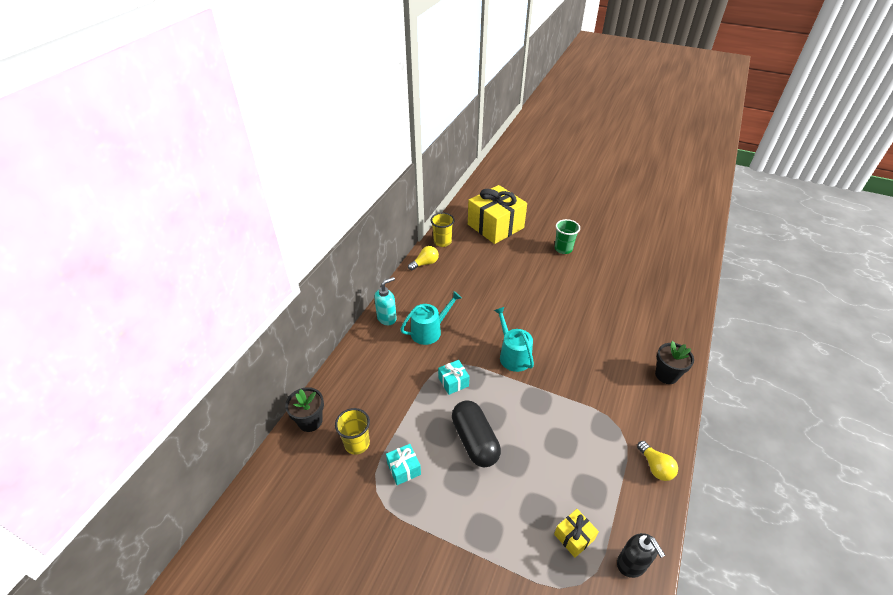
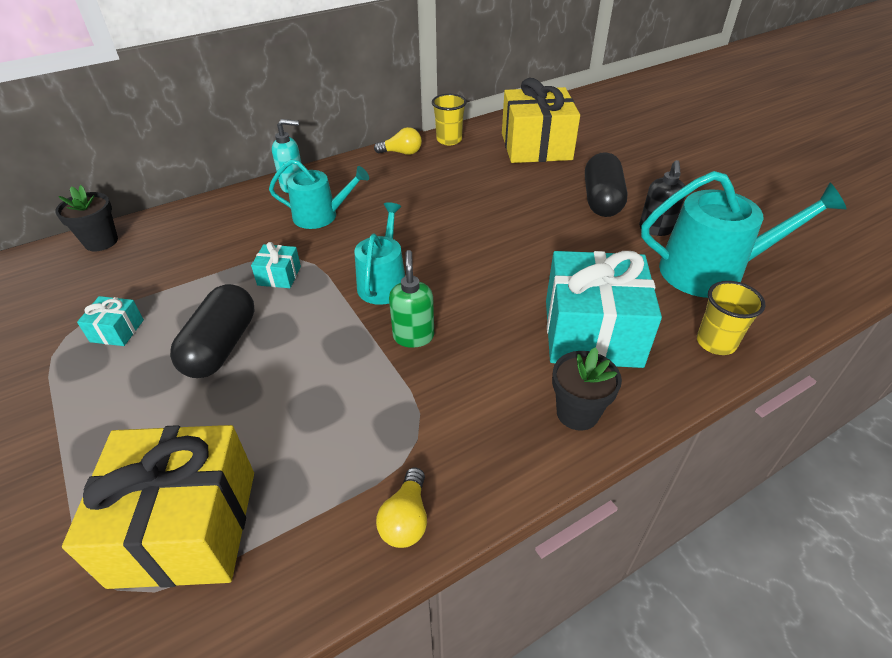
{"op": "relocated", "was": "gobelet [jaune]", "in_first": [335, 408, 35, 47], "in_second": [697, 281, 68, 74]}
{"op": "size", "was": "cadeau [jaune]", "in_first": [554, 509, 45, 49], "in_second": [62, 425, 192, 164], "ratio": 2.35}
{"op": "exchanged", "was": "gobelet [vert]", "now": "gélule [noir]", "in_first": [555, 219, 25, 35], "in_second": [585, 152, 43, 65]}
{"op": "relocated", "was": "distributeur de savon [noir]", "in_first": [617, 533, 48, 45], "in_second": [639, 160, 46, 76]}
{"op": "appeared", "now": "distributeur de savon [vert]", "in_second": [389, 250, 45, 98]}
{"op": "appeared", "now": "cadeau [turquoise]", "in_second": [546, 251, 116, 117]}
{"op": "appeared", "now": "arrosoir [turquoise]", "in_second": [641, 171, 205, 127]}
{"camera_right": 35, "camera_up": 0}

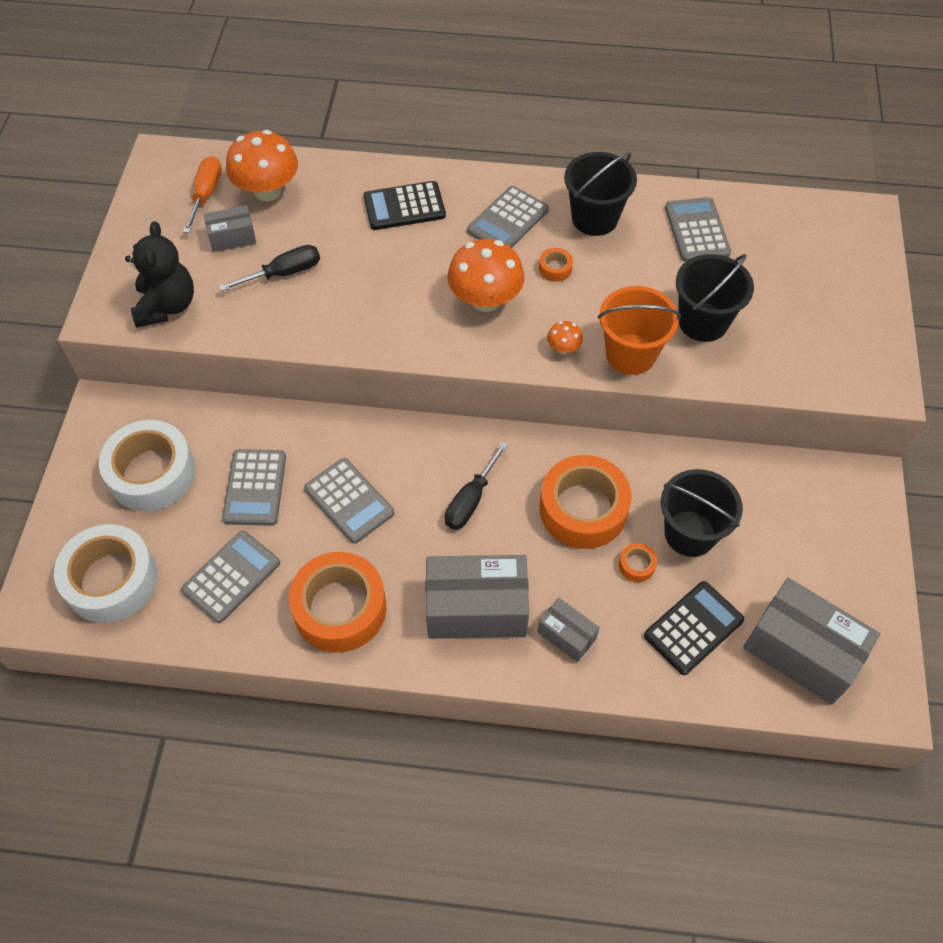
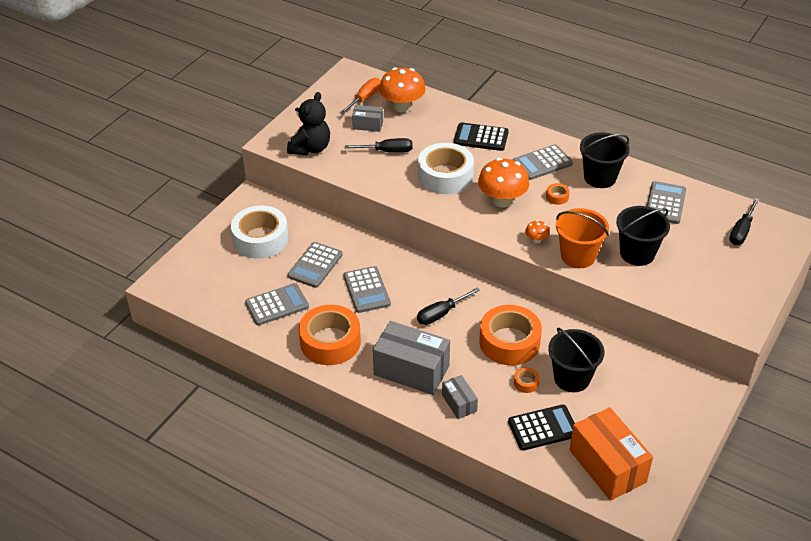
{"op": "relocated", "was": "ruban adhésif [blanc]", "in_first": [54, 524, 104, 99], "in_second": [418, 143, 56, 51]}
{"op": "colour", "was": "boîte [gris]", "now": "boîte [orange]", "in_first": [743, 578, 137, 127], "in_second": [569, 407, 84, 94]}
{"op": "appeared", "now": "tournevis [noir]", "in_second": [729, 198, 31, 47]}
{"camera_right": 25, "camera_up": -15}

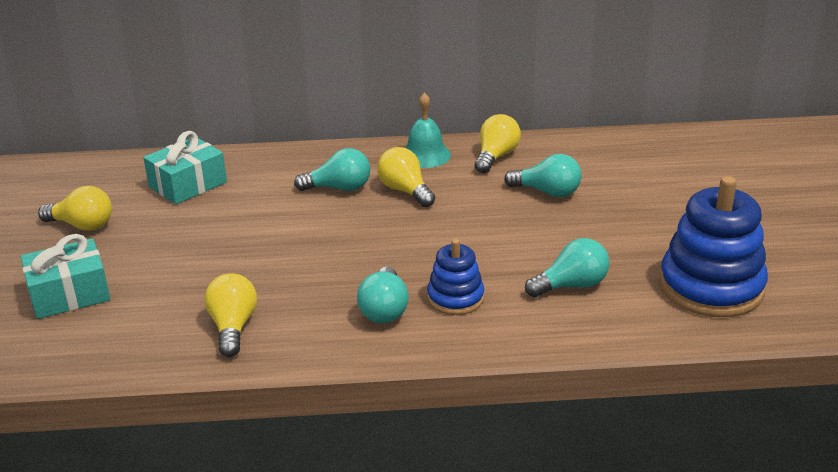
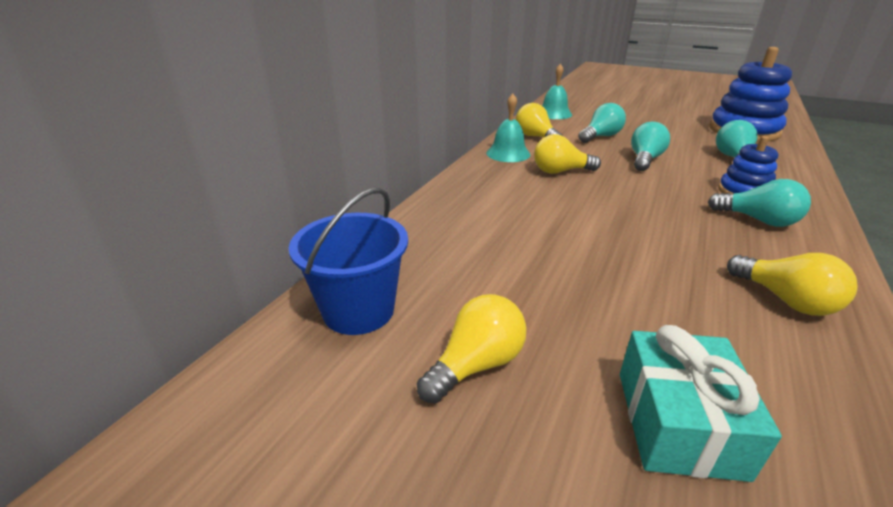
{"op": "missing", "was": "cadeau [turquoise]", "in_first": [143, 131, 84, 73]}
{"op": "spun", "was": "ampoule [jaune]", "in_first": [205, 273, 52, 84], "in_second": [727, 253, 131, 63], "clockwise": -150}
{"op": "relocated", "was": "ampoule [turquoise]", "in_first": [294, 148, 77, 43], "in_second": [631, 122, 39, 49]}
{"op": "appeared", "now": "seau [bleu]", "in_second": [289, 188, 119, 147]}
{"op": "appeared", "now": "cloche [turquoise]", "in_second": [542, 64, 30, 55]}
{"camera_right": -60, "camera_up": 0}

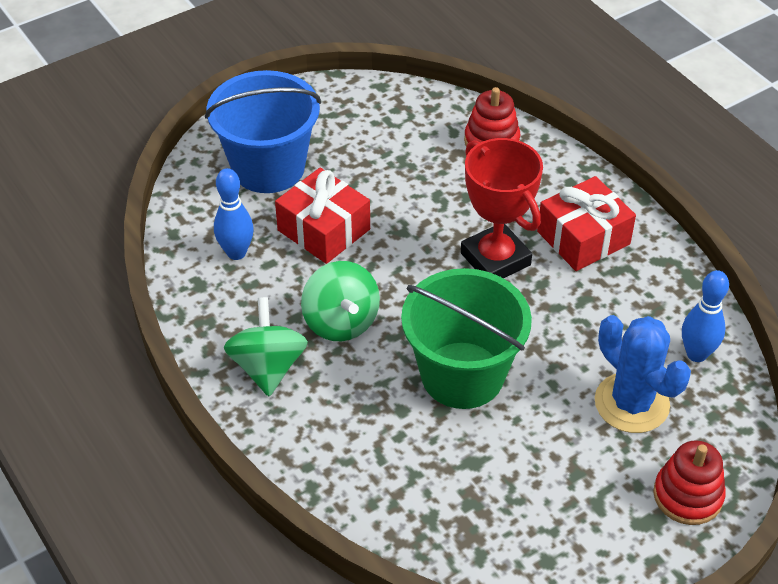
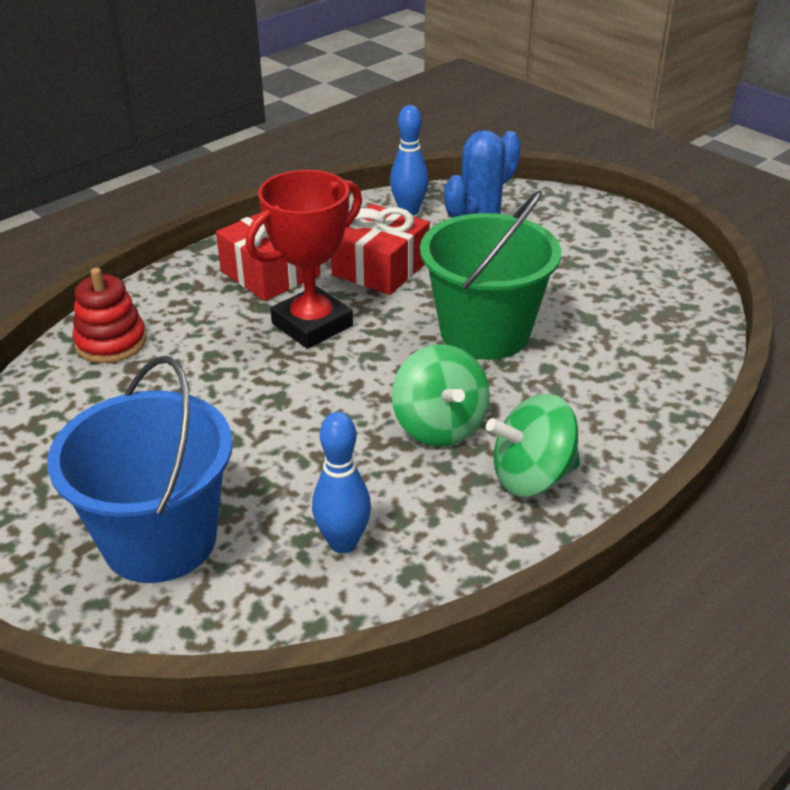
{"op": "relocated", "was": "cadeau [rouge]", "in_first": [275, 168, 95, 96], "in_second": [331, 204, 99, 91]}
{"op": "spun", "was": "toupie [vert]", "in_first": [301, 261, 79, 80], "in_second": [392, 344, 98, 103], "clockwise": 105}
{"op": "missing", "was": "jouet à empiler [rouge]", "in_first": [653, 440, 73, 85]}
{"camera_right": -100, "camera_up": -10}

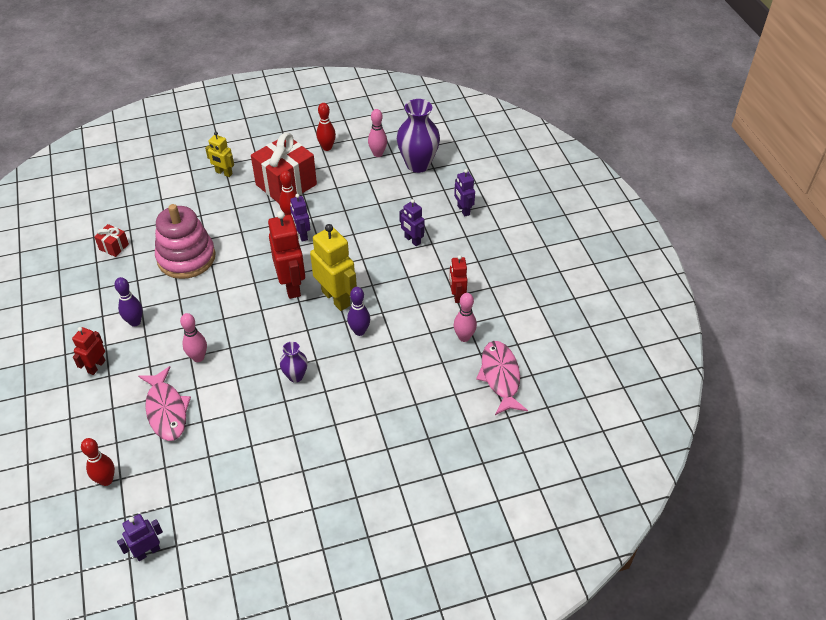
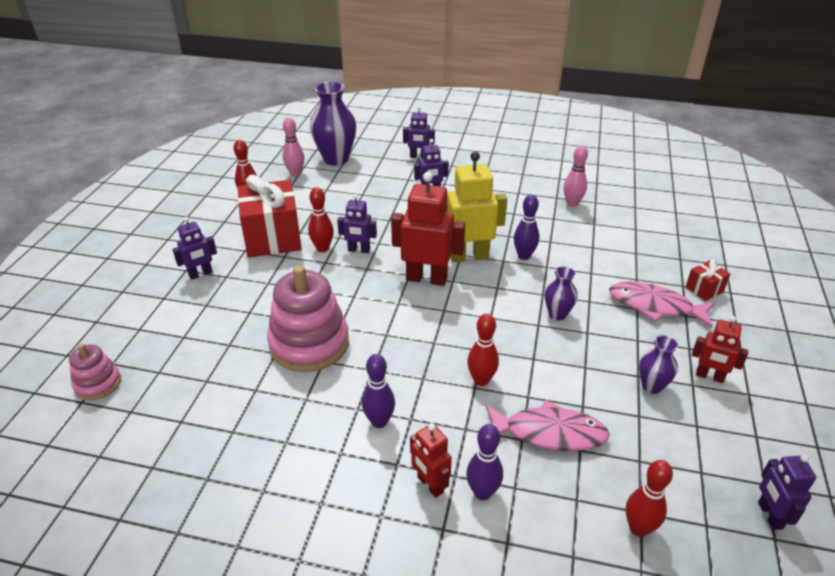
{"op": "relocated", "was": "cadeau [rouge]", "in_first": [94, 224, 35, 33], "in_second": [686, 259, 44, 42]}
{"op": "colour", "was": "quille [rose]", "now": "quille [rouge]", "in_first": [180, 313, 27, 49], "in_second": [467, 314, 32, 72]}
{"op": "colour", "was": "robot [jaune]", "now": "robot [violet]", "in_first": [205, 132, 29, 45], "in_second": [173, 217, 44, 63]}
{"op": "relocated", "was": "robot [rouge]", "in_first": [449, 255, 19, 48], "in_second": [692, 316, 56, 67]}
{"op": "relocated", "was": "poisson [rose]", "in_first": [476, 341, 52, 74], "in_second": [609, 281, 106, 47]}
{"op": "appeared", "now": "jouet à empiler [rose]", "in_second": [69, 344, 52, 57]}
{"op": "appeared", "now": "quille [violet]", "in_second": [466, 424, 37, 76]}
{"op": "appeared", "now": "vase [violet]", "in_second": [639, 336, 39, 58]}
{"camera_right": -60, "camera_up": -10}

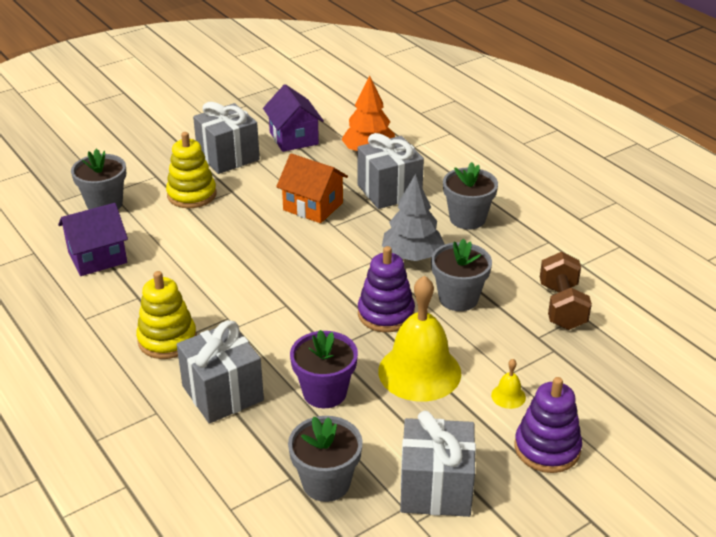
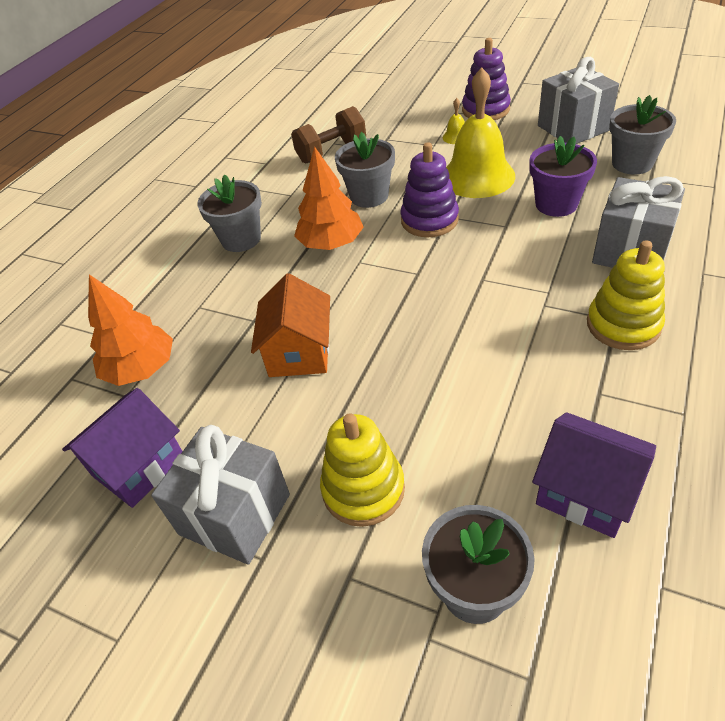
{"op": "missing", "was": "cadeau [gris]", "in_first": [358, 133, 66, 76]}
{"op": "colour", "was": "arbre [gris]", "now": "arbre [orange]", "in_first": [382, 174, 63, 87], "in_second": [294, 146, 70, 104]}
{"camera_right": -115, "camera_up": 10}

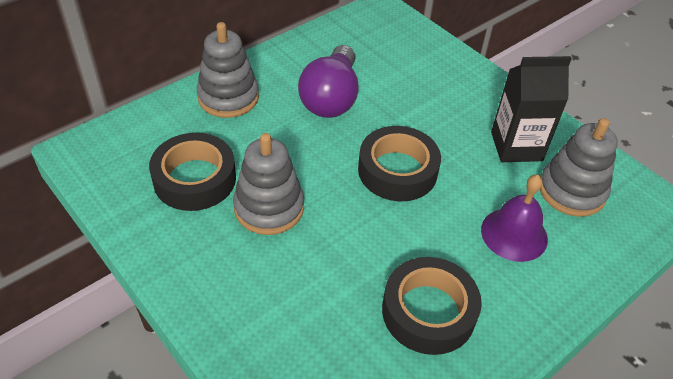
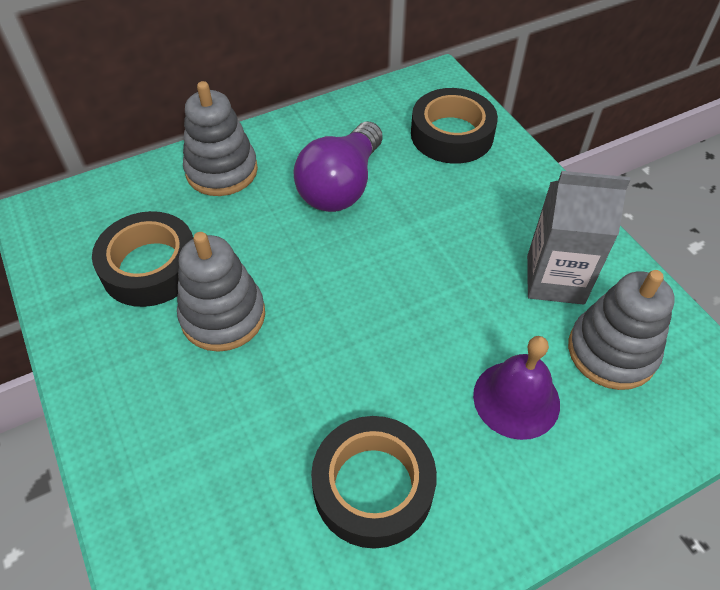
{"op": "relocated", "was": "ruban adhésif [noir]", "in_first": [358, 126, 83, 75], "in_second": [411, 88, 87, 76]}
{"op": "colour", "was": "brique de lait [noir]", "now": "brique de lait [gris]", "in_first": [491, 56, 81, 106], "in_second": [527, 171, 103, 134]}
{"camera_right": 15, "camera_up": 5}

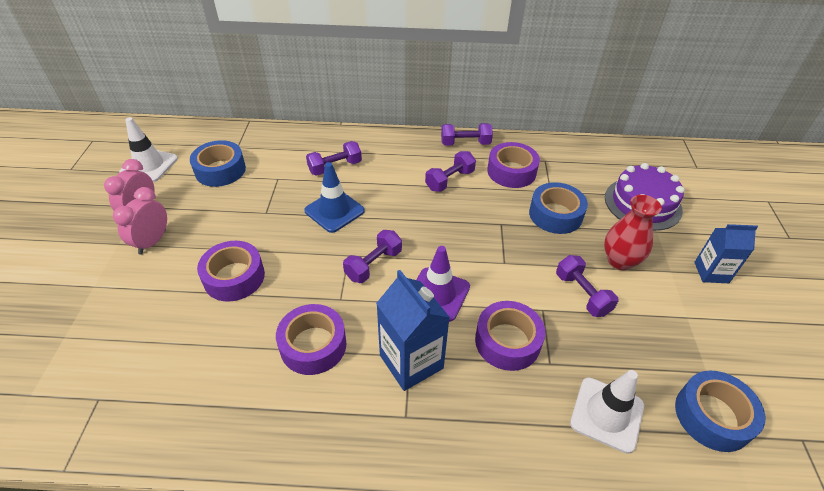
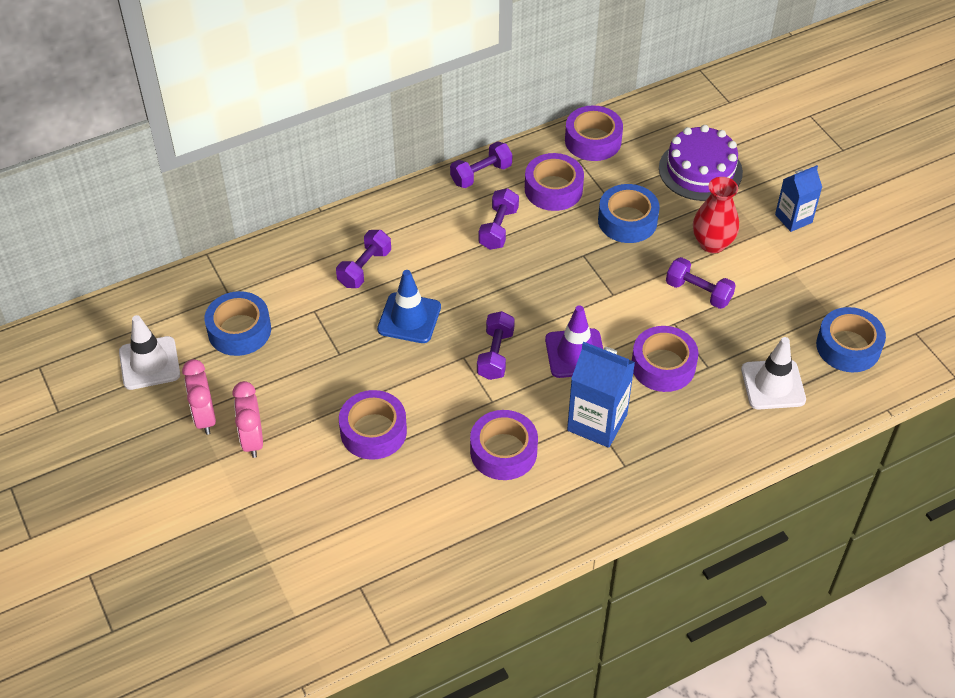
{"op": "appeared", "now": "ruban adhésif [violet]", "in_second": [565, 106, 58, 55]}
{"camera_right": -30, "camera_up": 5}

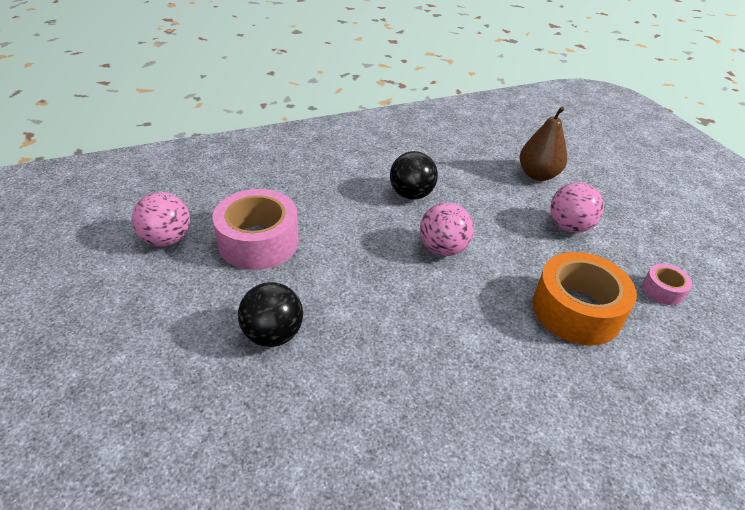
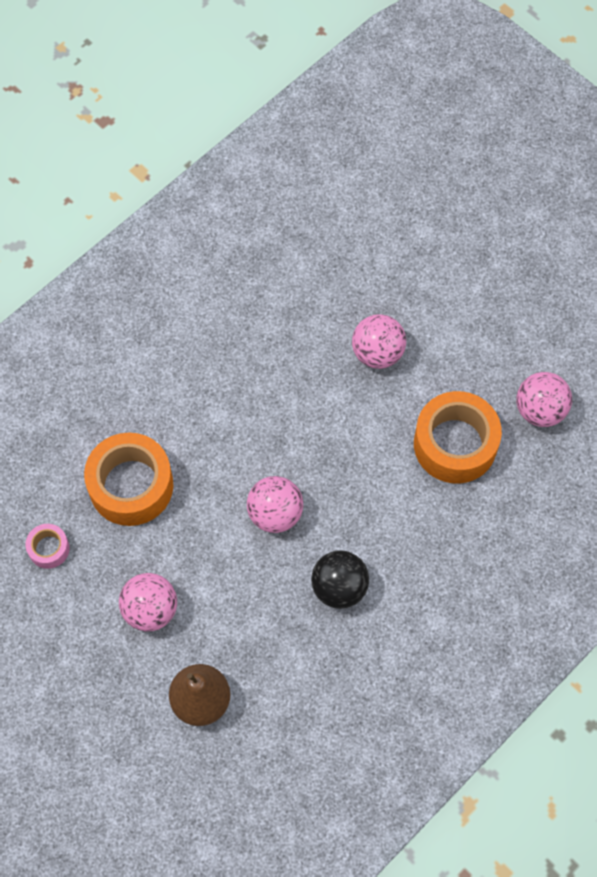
{"op": "colour", "was": "ruban adhésif [rose]", "now": "ruban adhésif [orange]", "in_first": [212, 189, 87, 81], "in_second": [414, 391, 88, 93]}
{"op": "colour", "was": "balle [noir]", "now": "balle [rose]", "in_first": [238, 282, 65, 65], "in_second": [352, 314, 54, 55]}
{"camera_right": 160, "camera_up": 25}

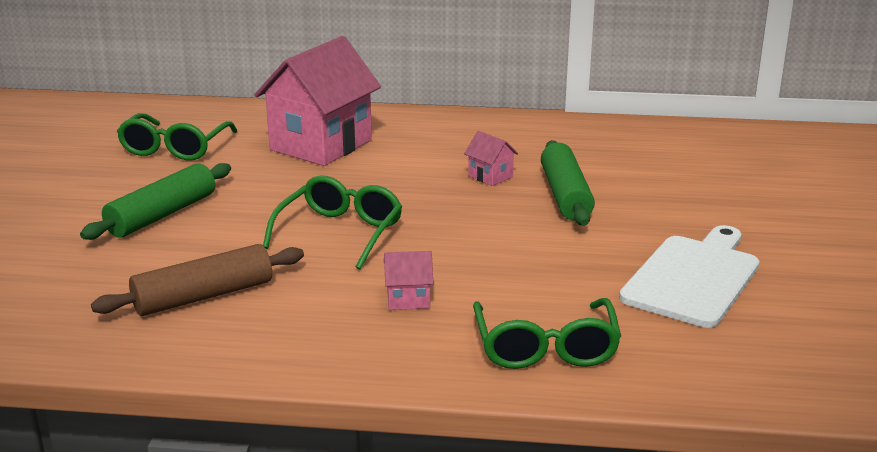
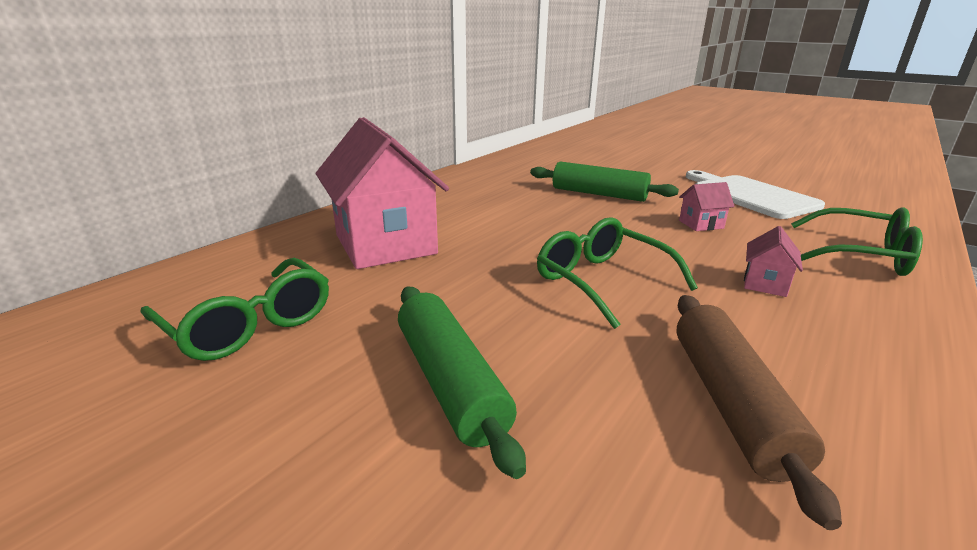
{"op": "relocated", "was": "maison [rose]", "in_first": [464, 131, 54, 55], "in_second": [679, 182, 56, 49]}
{"camera_right": -60, "camera_up": 0}

